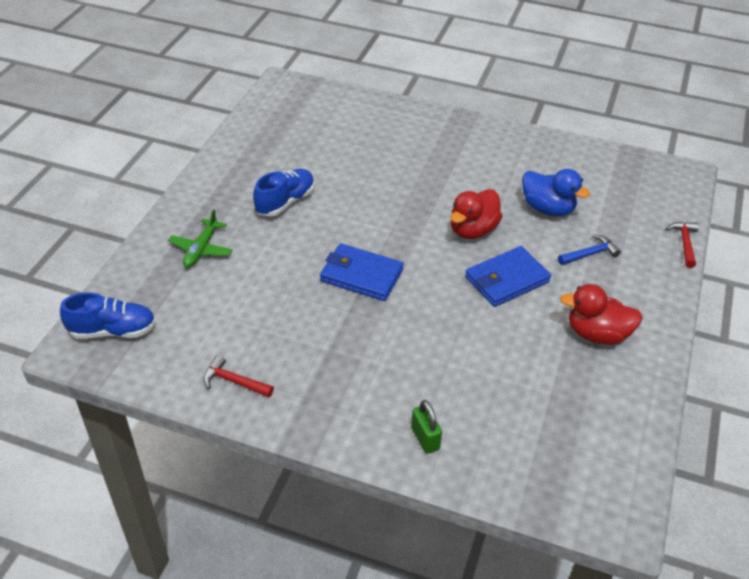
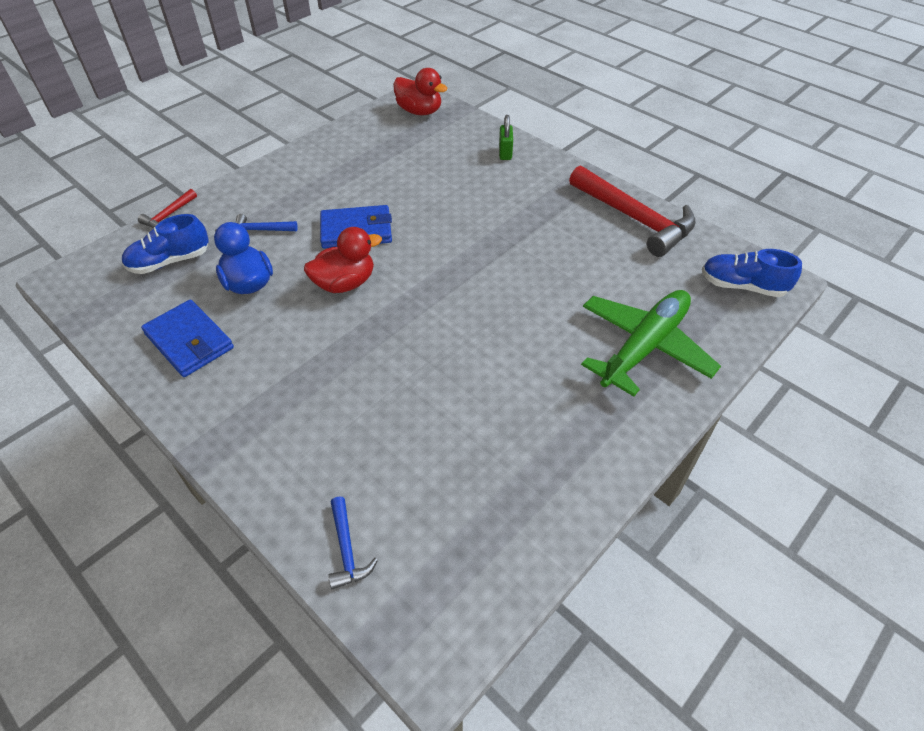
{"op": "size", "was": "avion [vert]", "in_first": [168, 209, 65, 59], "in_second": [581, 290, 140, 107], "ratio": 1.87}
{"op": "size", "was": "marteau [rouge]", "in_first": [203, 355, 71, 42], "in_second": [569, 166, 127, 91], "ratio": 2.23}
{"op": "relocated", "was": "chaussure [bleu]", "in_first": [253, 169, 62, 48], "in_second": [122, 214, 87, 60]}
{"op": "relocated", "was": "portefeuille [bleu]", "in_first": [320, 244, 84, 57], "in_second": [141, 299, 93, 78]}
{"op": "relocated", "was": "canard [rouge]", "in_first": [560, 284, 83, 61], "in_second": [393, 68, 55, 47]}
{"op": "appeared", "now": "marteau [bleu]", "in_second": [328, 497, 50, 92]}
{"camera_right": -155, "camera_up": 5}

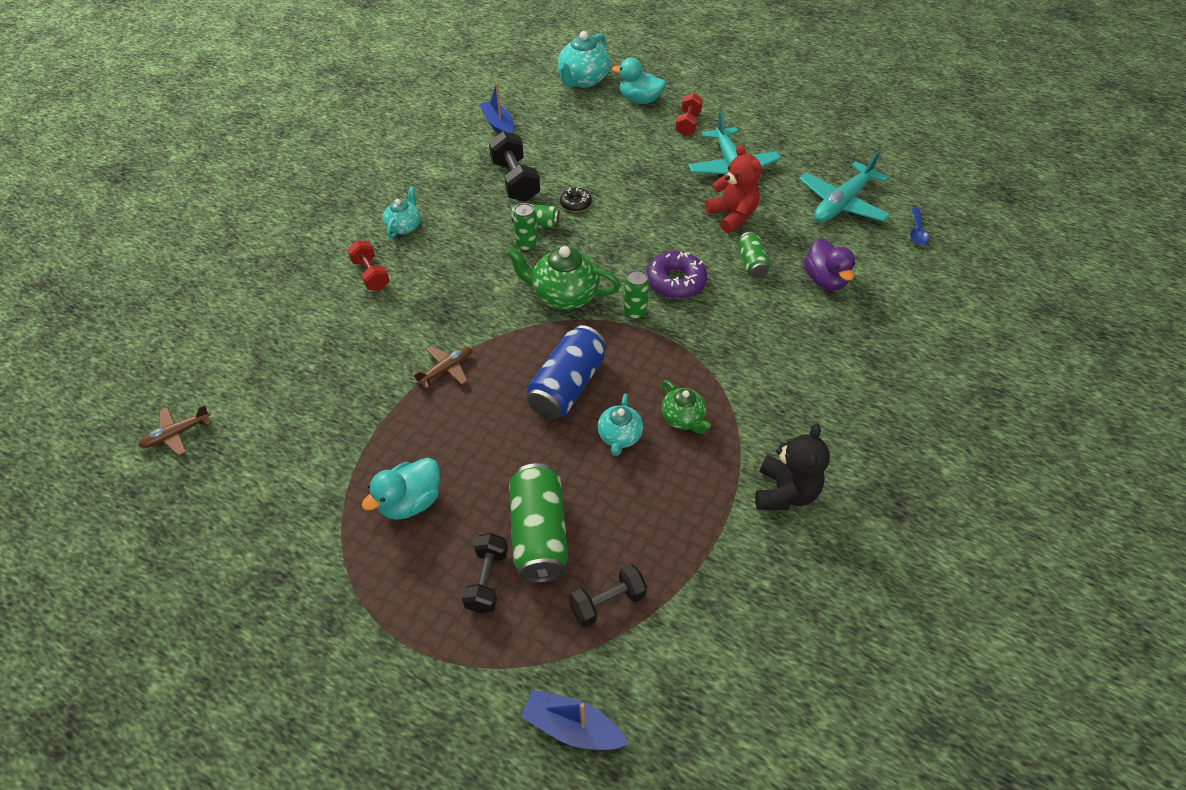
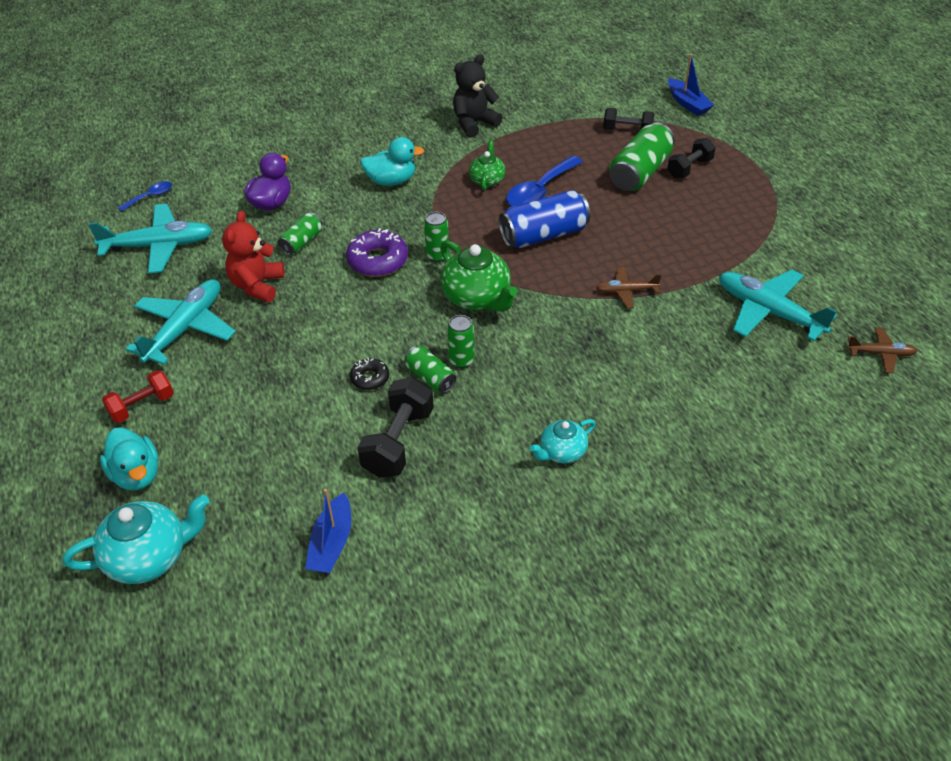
{"op": "missing", "was": "haltère [rouge]", "in_first": [347, 241, 43, 49]}
{"op": "relocated", "was": "canard [turquoise]", "in_first": [362, 458, 78, 62], "in_second": [360, 137, 65, 49]}
{"op": "exchanged", "was": "théière [turquoise]", "now": "cuillère [bleu]", "in_first": [597, 394, 46, 62], "in_second": [506, 156, 77, 51]}
{"op": "appeared", "now": "avion [turquoise]", "in_second": [719, 269, 118, 72]}
{"camera_right": -140, "camera_up": -5}

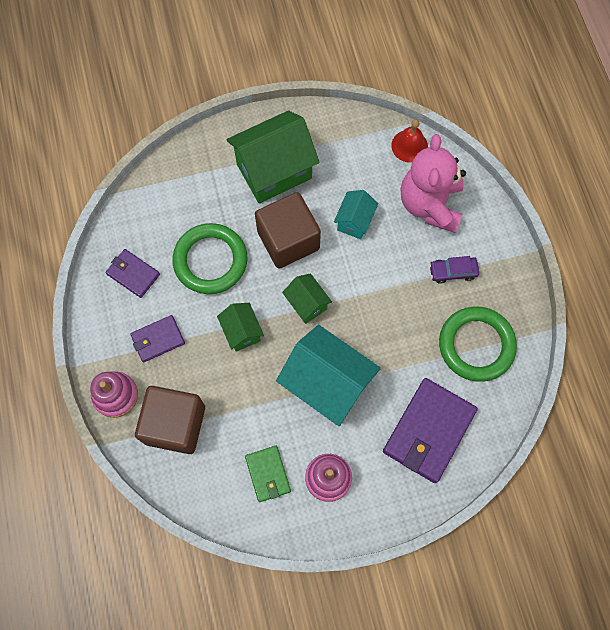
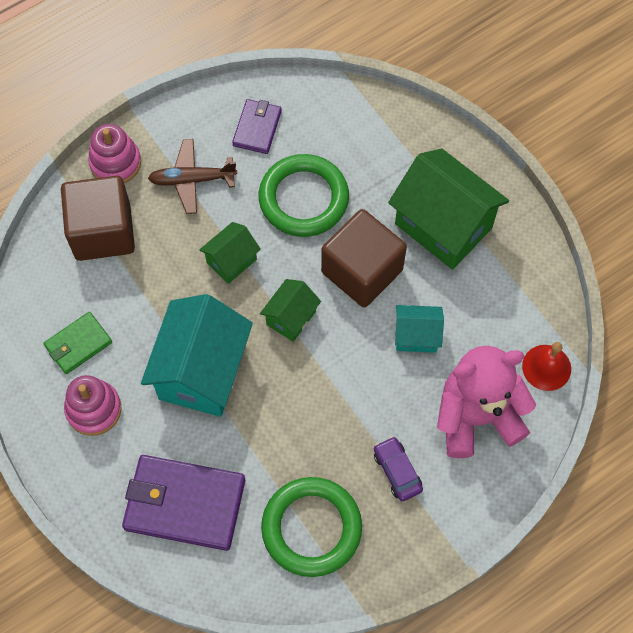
{"op": "exchanged", "was": "portefeuille [violet]", "now": "avion [marron]", "in_first": [130, 315, 55, 47], "in_second": [148, 139, 89, 75]}
{"camera_right": 70, "camera_up": -5}

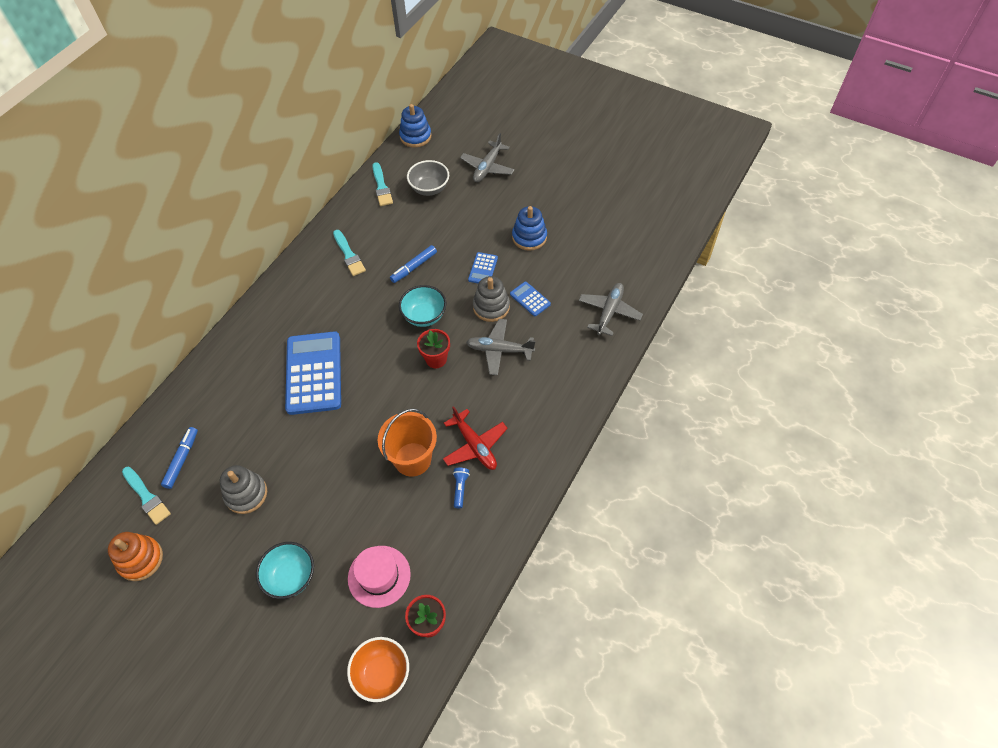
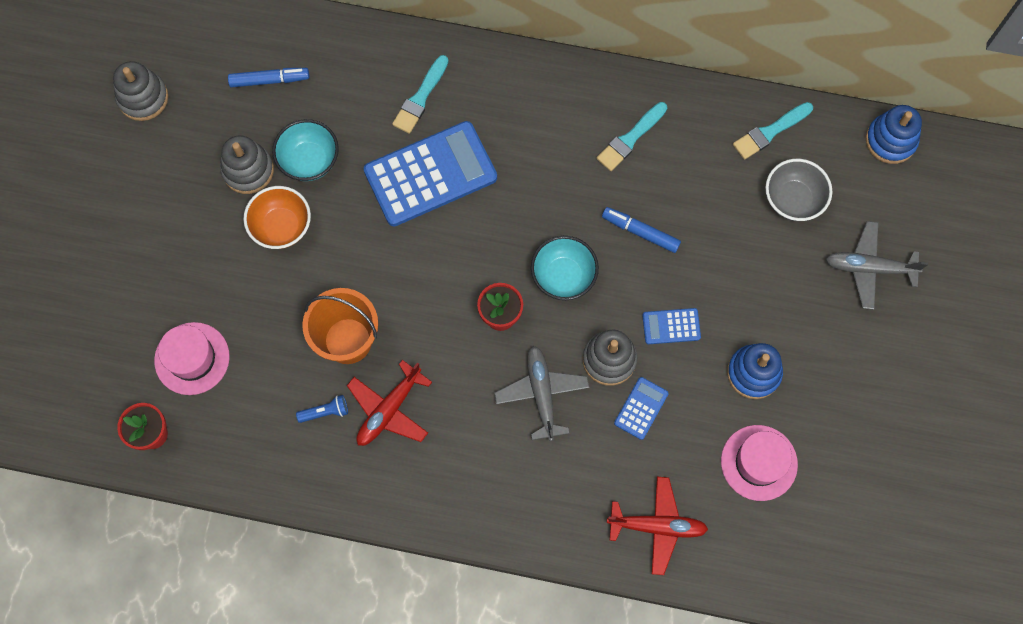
{"op": "colour", "was": "jouet à empiler [orange]", "now": "jouet à empiler [gris]", "in_first": [108, 532, 55, 49], "in_second": [113, 61, 55, 60]}
{"op": "relocated", "was": "pinceau [turquoise]", "in_first": [122, 467, 49, 58], "in_second": [392, 55, 57, 79]}
{"op": "relocated", "was": "bol [turquoise]", "in_first": [256, 542, 58, 57], "in_second": [272, 119, 67, 62]}
{"op": "relocated", "was": "bol [orange]", "in_first": [347, 637, 62, 65], "in_second": [243, 186, 68, 63]}
{"op": "colour", "was": "avion [gris]", "now": "avion [rouge]", "in_first": [579, 283, 64, 53], "in_second": [607, 477, 101, 98]}
{"op": "appeared", "now": "chapeau [rose]", "in_second": [721, 425, 77, 76]}
{"camera_right": 70, "camera_up": 15}

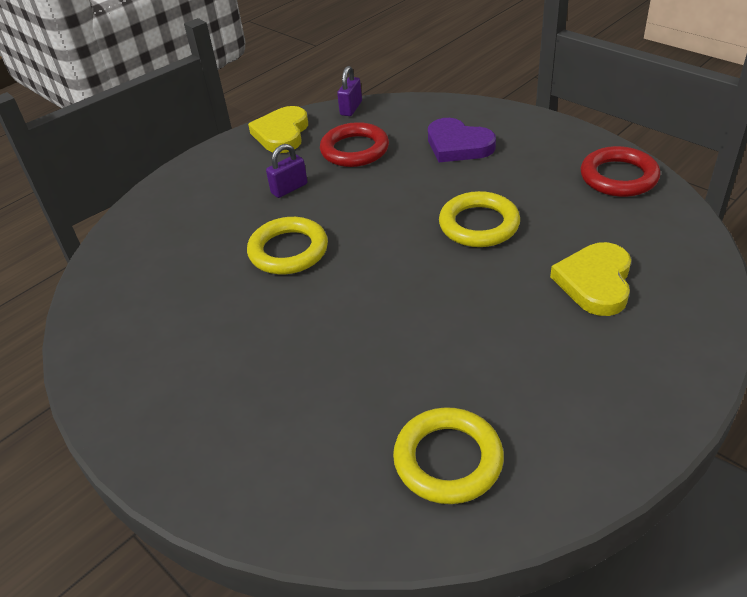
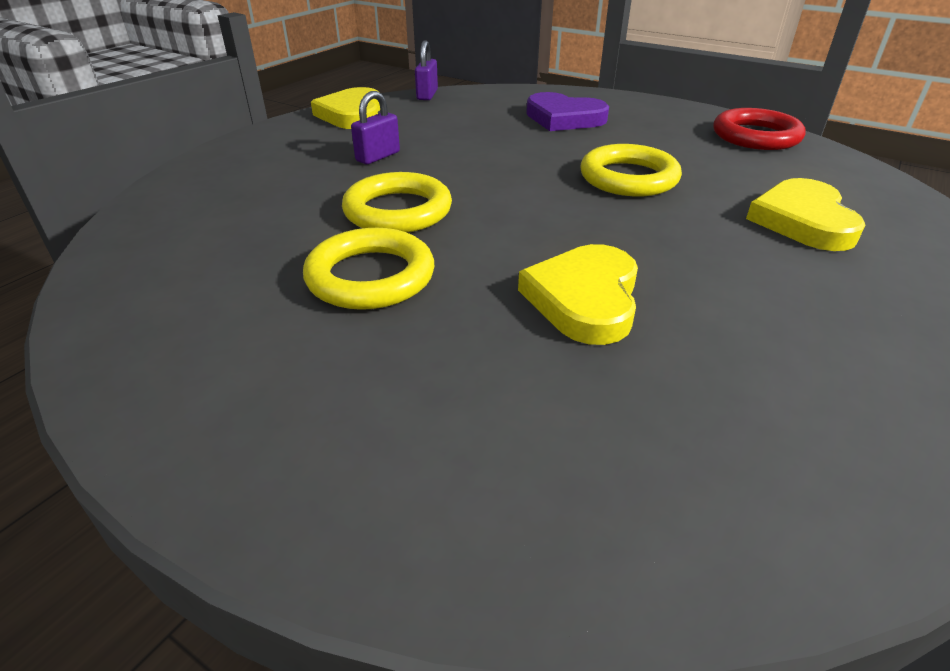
{"op": "missing", "was": "anneau [rouge]", "in_first": [320, 122, 69, 45]}
{"op": "relocated", "was": "anneau [jaune]", "in_first": [393, 407, 111, 97], "in_second": [303, 228, 131, 82]}
{"op": "appeared", "now": "cœur [jaune]", "in_second": [518, 244, 120, 101]}
{"camera_right": -15, "camera_up": -5}

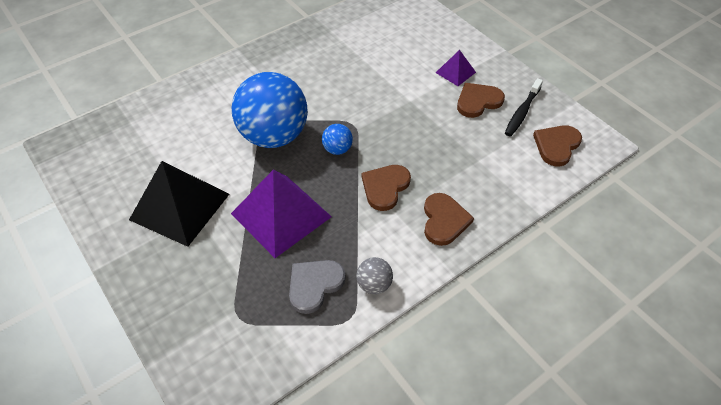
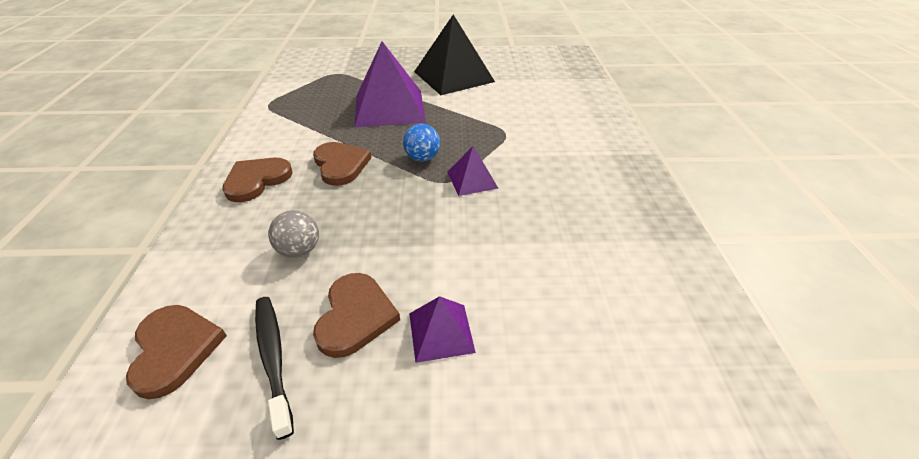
{"op": "missing", "was": "balle [bleu]", "in_first": [231, 72, 77, 76]}
{"op": "missing", "was": "cœur [gris]", "in_first": [289, 260, 56, 54]}
{"op": "relocated", "was": "balle [gris]", "in_first": [357, 257, 36, 37], "in_second": [268, 210, 51, 48]}
{"op": "spun", "was": "cœur [marron]", "in_first": [424, 193, 50, 53], "in_second": [222, 158, 71, 44], "clockwise": 90}
{"op": "appeared", "now": "pyramide [violet]", "in_second": [447, 146, 52, 50]}
{"camera_right": 125, "camera_up": -10}

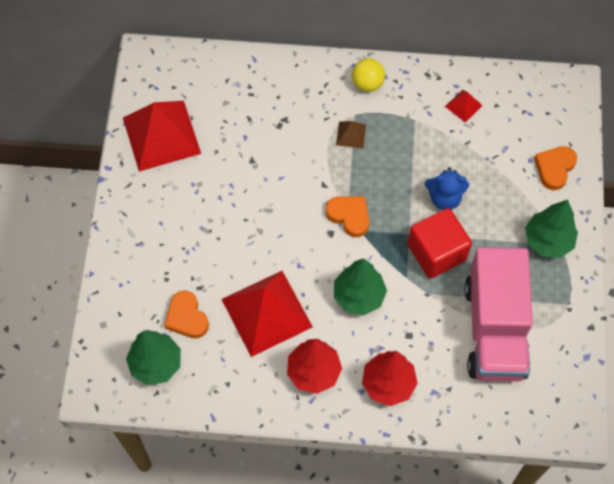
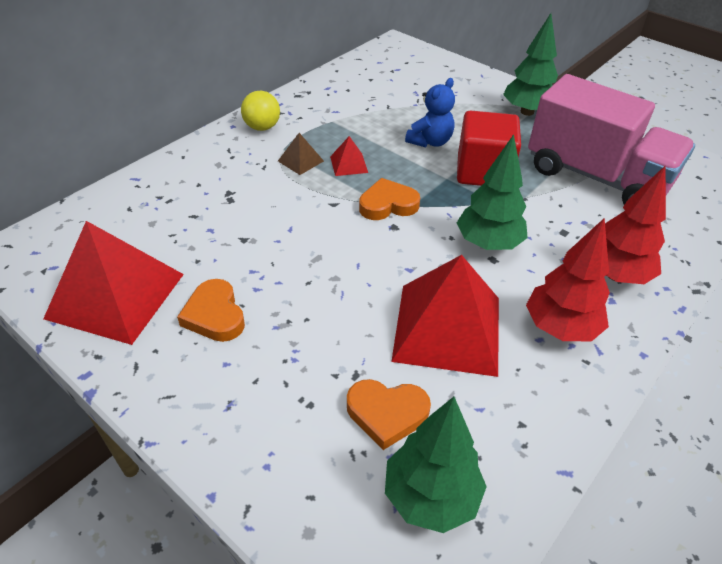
{"op": "relocated", "was": "pyramide [rouge]", "in_first": [445, 90, 38, 33], "in_second": [330, 136, 38, 40]}
{"op": "relocated", "was": "cœur [orange]", "in_first": [534, 146, 43, 44], "in_second": [177, 279, 68, 63]}
{"camera_right": -55, "camera_up": -20}

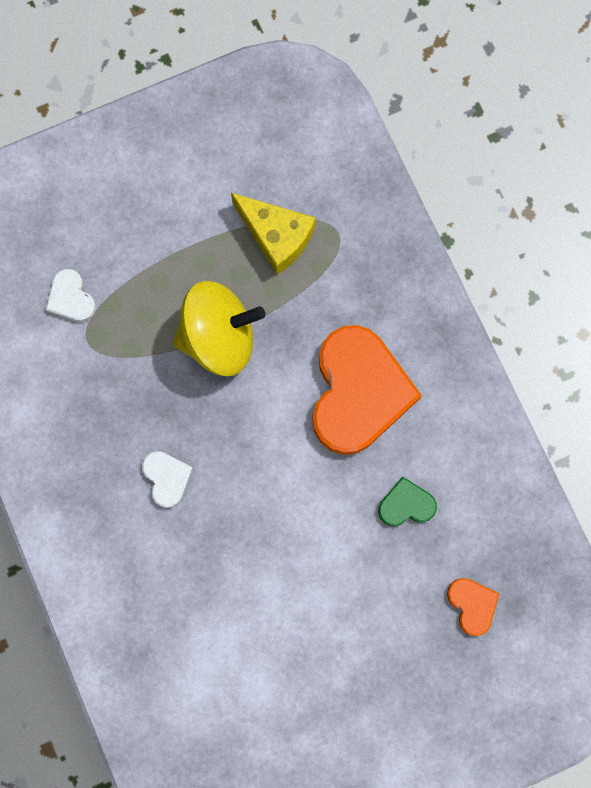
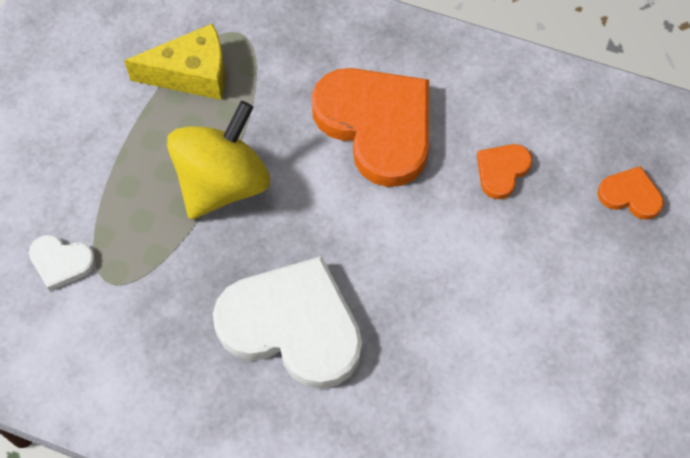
{"op": "size", "was": "cœur [blanc]", "in_first": [142, 451, 51, 57], "in_second": [213, 256, 149, 133], "ratio": 2.24}
{"op": "colour", "was": "cœur [vert]", "now": "cœur [orange]", "in_first": [378, 477, 59, 49], "in_second": [477, 144, 55, 55]}
{"camera_right": -45, "camera_up": -15}

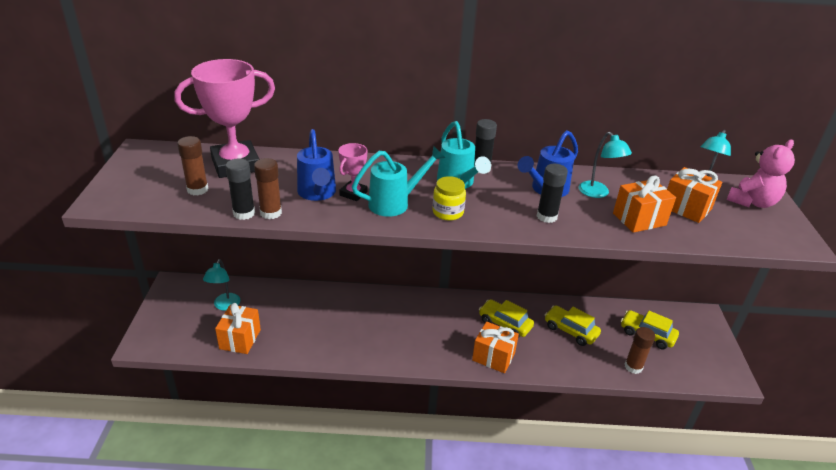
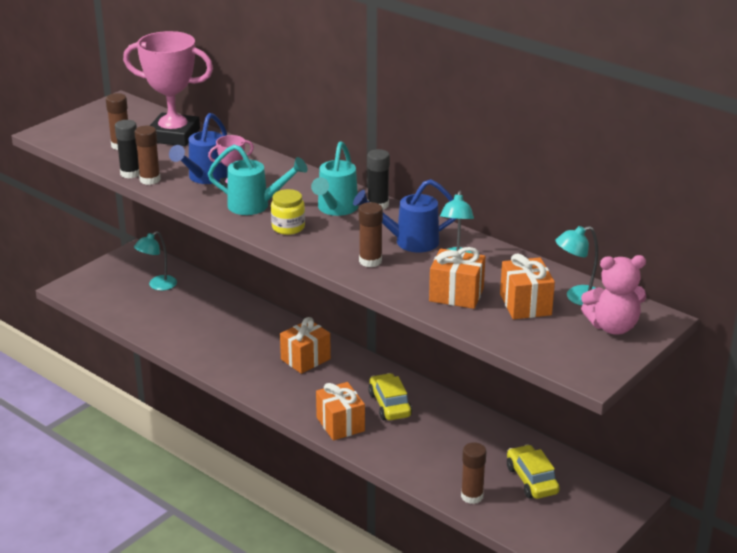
{"op": "relocated", "was": "cadeau [orange]", "in_first": [215, 303, 46, 51], "in_second": [280, 317, 51, 57]}
{"op": "colour", "was": "bâton de colle [noir]", "now": "bâton de colle [marron]", "in_first": [537, 164, 31, 59], "in_second": [359, 202, 24, 65]}
{"op": "missing", "was": "voiture [jaune]", "in_first": [545, 305, 56, 41]}
{"camera_right": 40, "camera_up": -5}

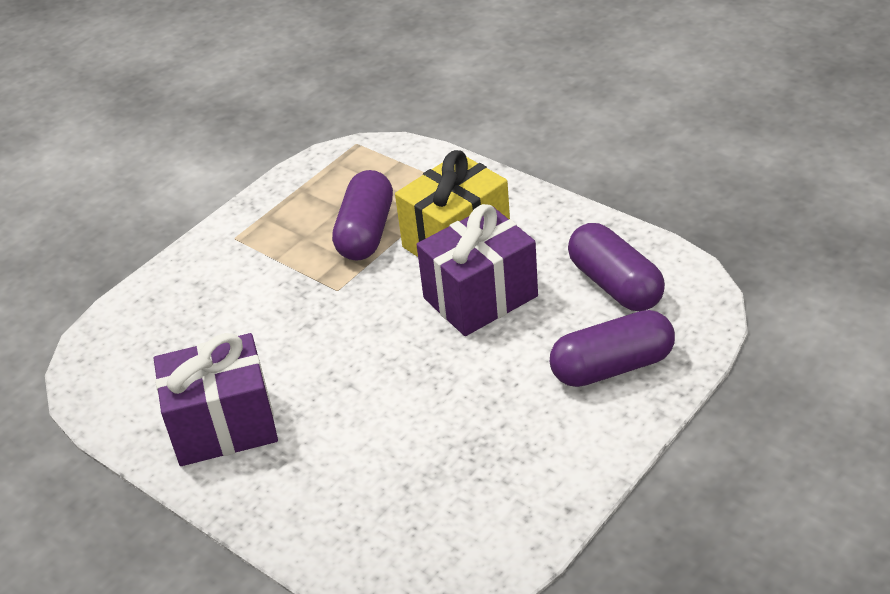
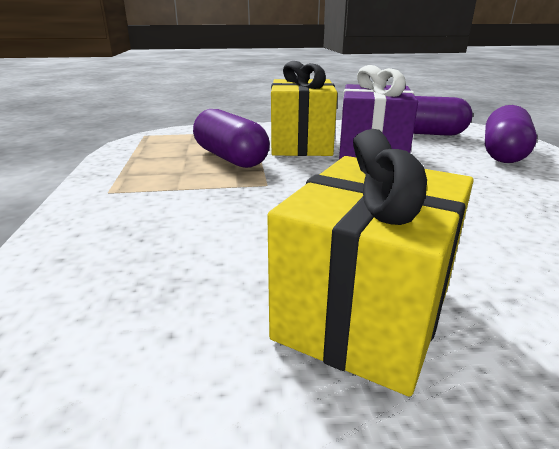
{"op": "colour", "was": "cadeau [violet]", "now": "cadeau [jaune]", "in_first": [154, 333, 124, 133], "in_second": [267, 129, 207, 268]}
{"camera_right": -50, "camera_up": -15}

